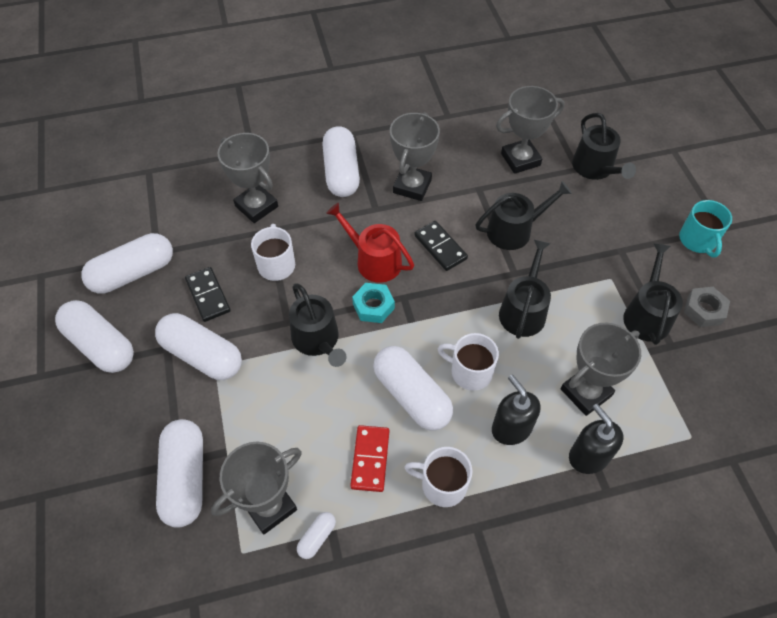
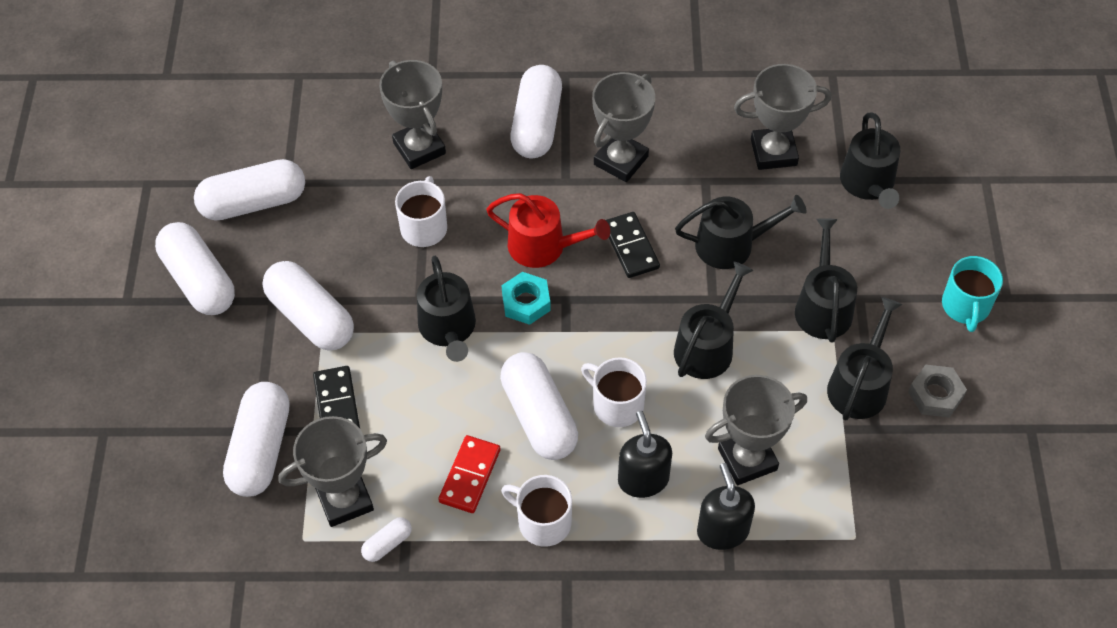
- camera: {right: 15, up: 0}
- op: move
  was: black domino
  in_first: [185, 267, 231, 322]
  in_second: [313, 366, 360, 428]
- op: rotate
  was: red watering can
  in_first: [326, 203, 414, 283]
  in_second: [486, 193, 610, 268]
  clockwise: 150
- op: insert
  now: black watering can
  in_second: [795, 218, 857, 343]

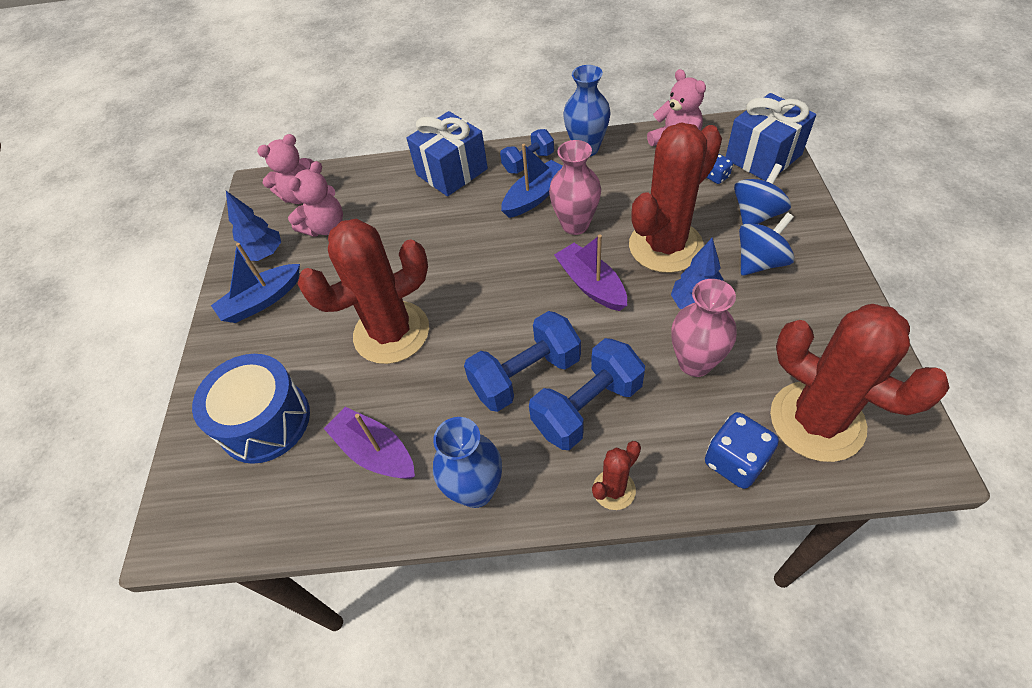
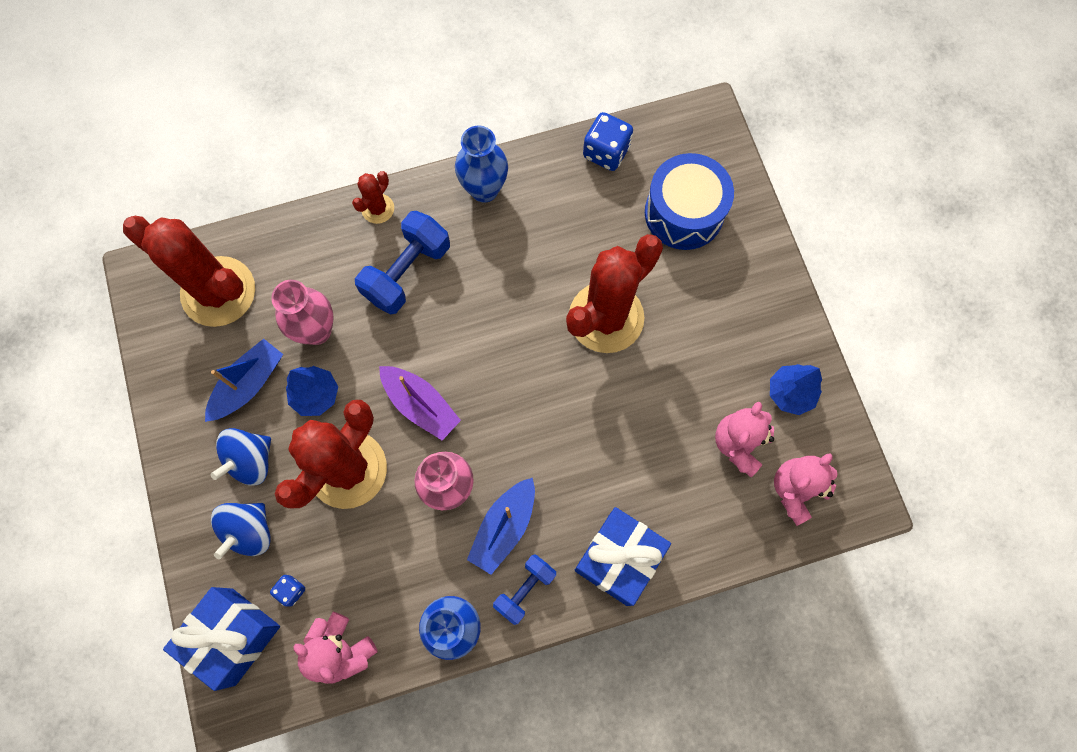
- camera: {right: 160, up: 20}
- op: move
  was: blue toy boat
  in_first: [211, 243, 300, 323]
  in_second: [205, 339, 283, 422]
- op: delete
  was: purple toy boat
  in_first: [324, 407, 415, 479]
- op: delete
  was: blue hand weight
  in_first: [464, 311, 581, 412]
- op: move
  was: blue game die
  in_first: [705, 412, 779, 489]
  in_second: [583, 112, 633, 171]

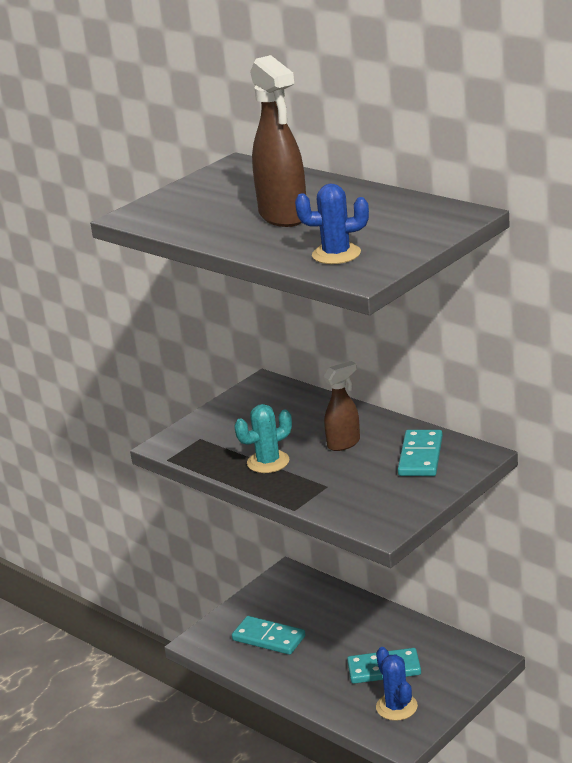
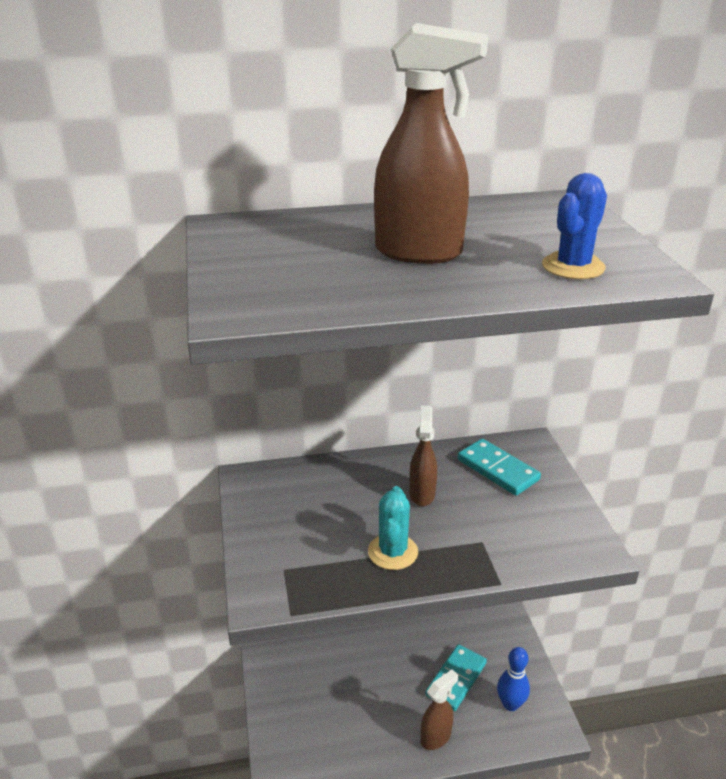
- camera: {right: -55, up: 5}
- op: delete
  was: aqua domino
  in_first: [232, 616, 306, 655]
- op: replace
  was: blue saguaro cactus
  now: blue tenpin
  in_first: [376, 647, 418, 721]
  in_second: [497, 647, 530, 711]
- op: insert
  now: brown spray cleaner
  in_second: [420, 670, 459, 750]

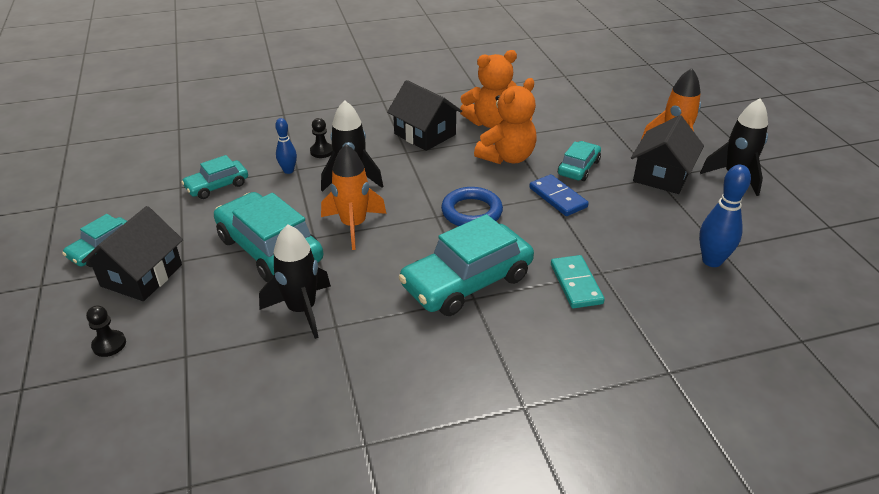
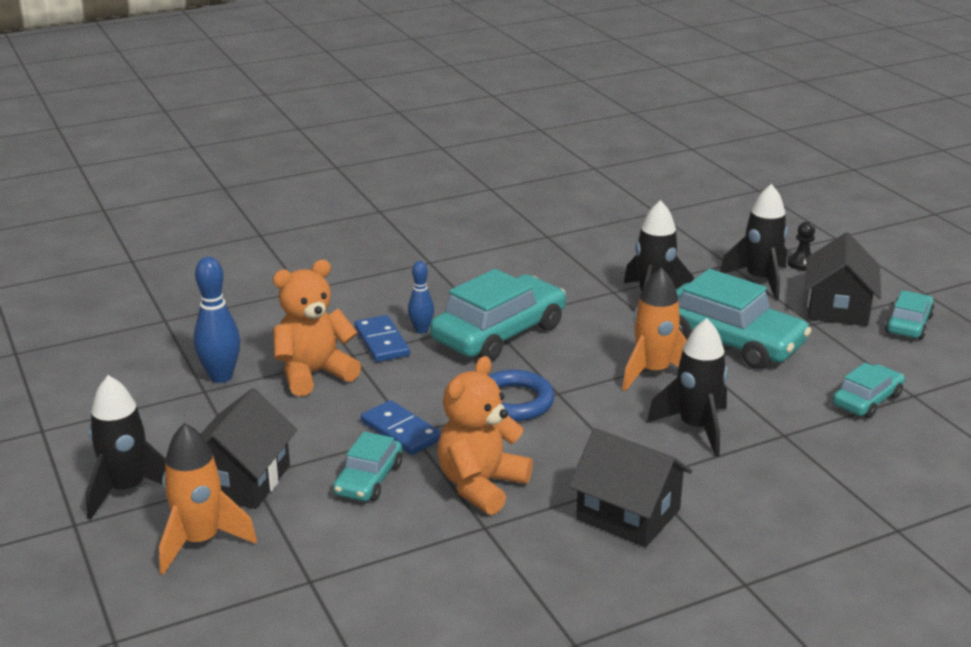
- camera: {right: 170, up: -10}
- op: move
  was: blue tenpin
  in_first: [275, 118, 297, 174]
  in_second: [408, 261, 434, 334]
- op: delete
  was: black pawn
  in_first: [310, 118, 333, 158]
- op: move
  was: orange teddy
  in_first: [460, 50, 517, 128]
  in_second: [273, 260, 361, 396]
- op: recolor
  was: aqua domino
  now: blue domino
  in_first: [551, 255, 605, 308]
  in_second: [354, 315, 410, 362]
- op: insert
  now: black spaceship
  in_second: [720, 184, 788, 300]

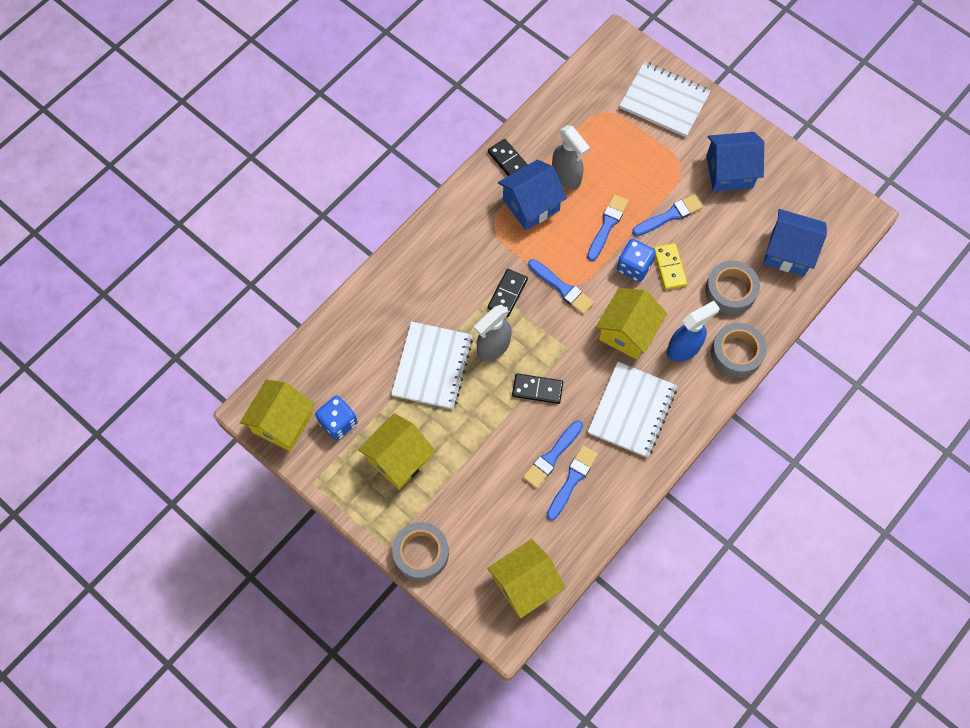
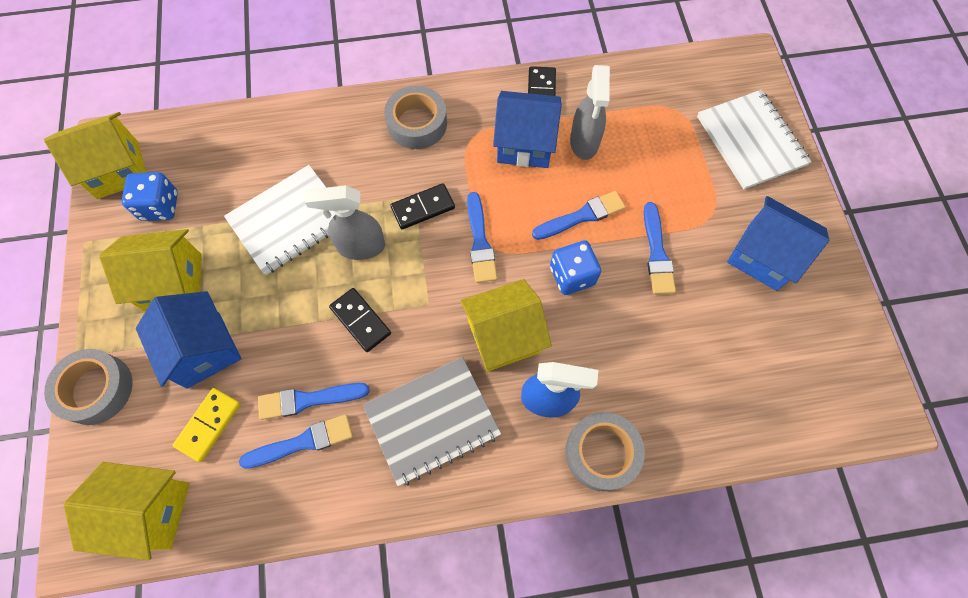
- camera: {right: 40, up: 0}
- op: recolor
  was: snow-white exercise book
  now: gray exercise book
  in_first: [588, 362, 677, 458]
  in_second: [363, 357, 501, 486]
- op: rotate
  was: blue paint brush
  in_first: [632, 194, 703, 236]
  in_second: [644, 202, 676, 294]
  clockwise: 75
- op: move
  was: bright yellow domino
  in_first: [653, 243, 687, 290]
  in_second: [173, 388, 241, 462]
- op: move
  was: gray roll of tape
  in_first: [705, 261, 760, 315]
  in_second: [384, 86, 447, 149]
- op: move
  was: blue cottage
  in_first: [764, 209, 827, 276]
  in_second: [136, 291, 241, 389]

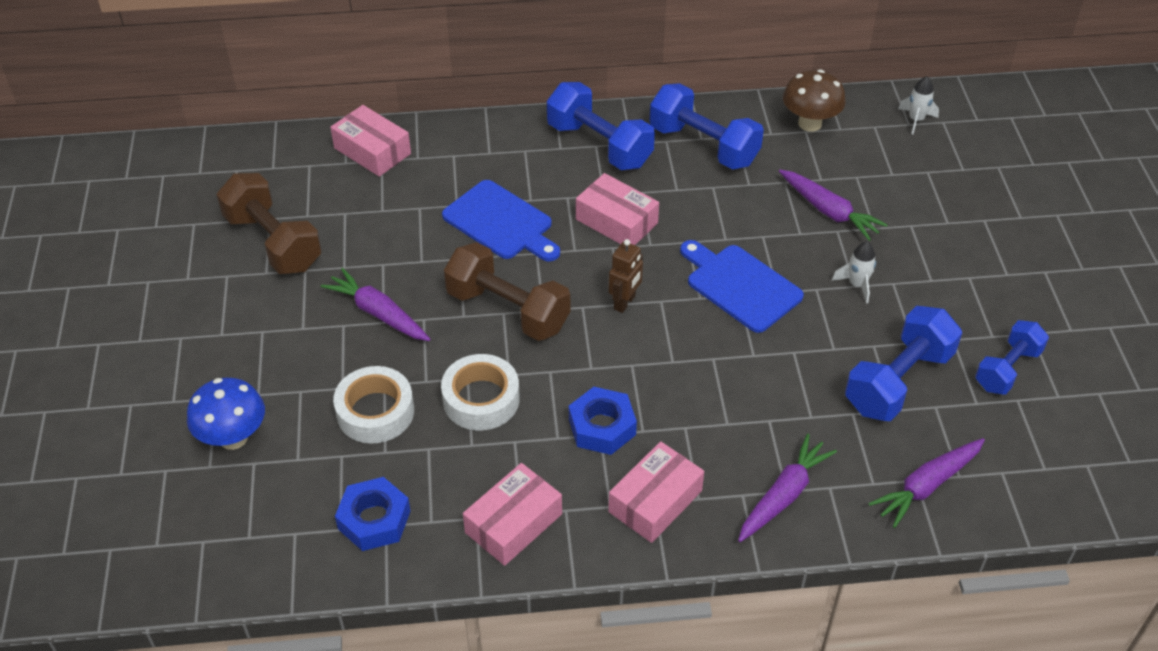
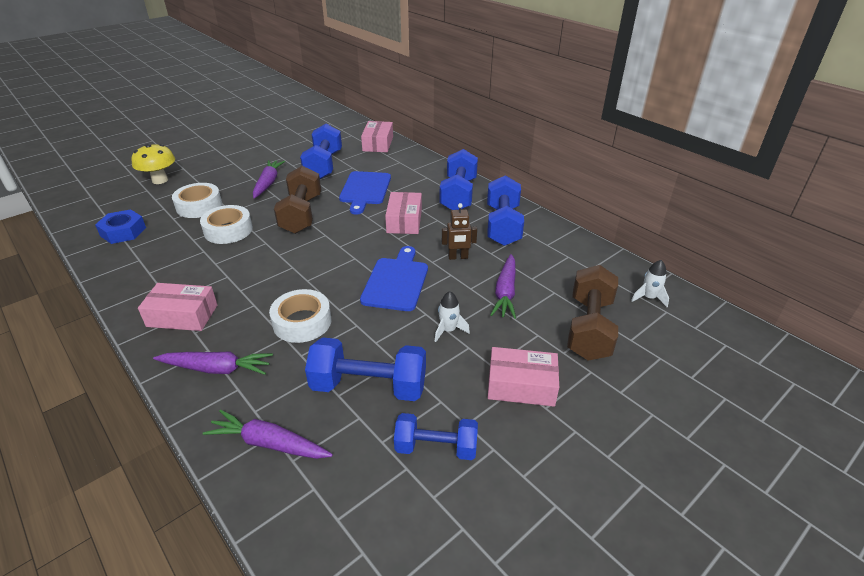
- camera: {right: 55, up: -10}
- op: recolor
  was: blue fungus
  now: bright yellow fungus
  in_first: [187, 378, 265, 450]
  in_second: [131, 144, 175, 184]
- op: move
  was: brown hand weight
  in_first: [217, 173, 322, 274]
  in_second: [567, 265, 618, 360]
- op: move
  was: rose-pink box
  in_first: [463, 463, 562, 566]
  in_second: [488, 347, 559, 407]
- op: delete
  was: blue hex nut
  in_first: [569, 387, 637, 455]
- op: move
  was: brown robot figure
  in_first: [608, 239, 643, 313]
  in_second: [442, 203, 477, 260]
- op: delete
  was: brown fungus
  in_first: [783, 69, 846, 132]
- op: insert
  now: snow-white roll of tape
  in_second: [269, 289, 332, 343]
- op: insert
  now: blue hand weight
  in_second: [300, 124, 342, 179]

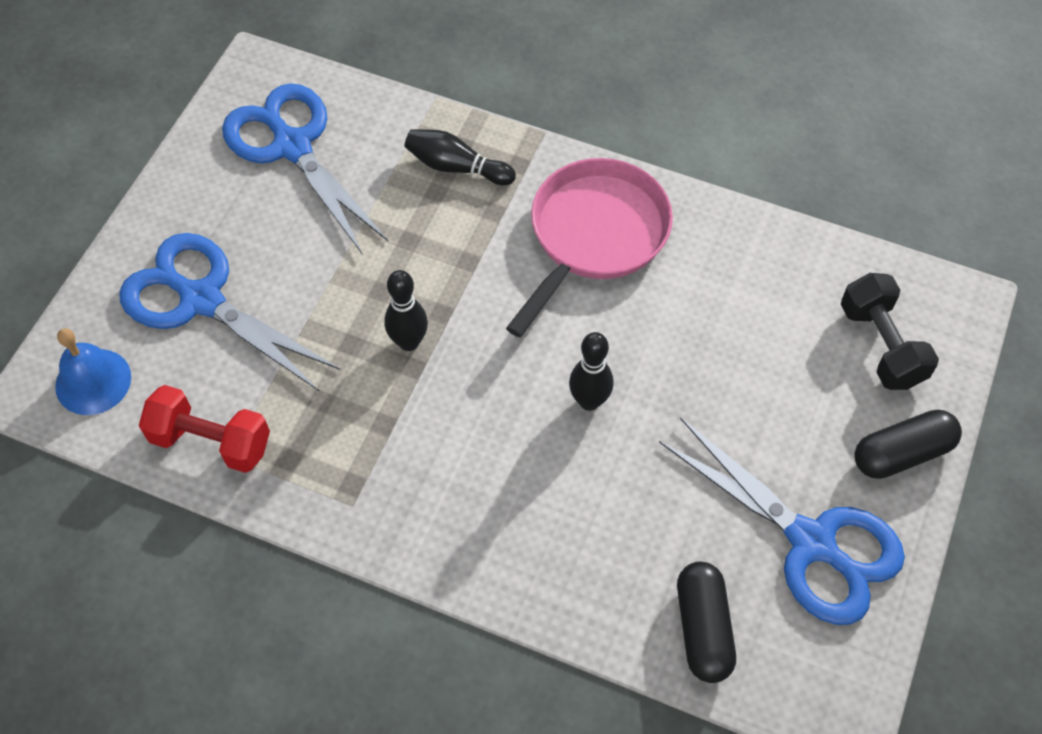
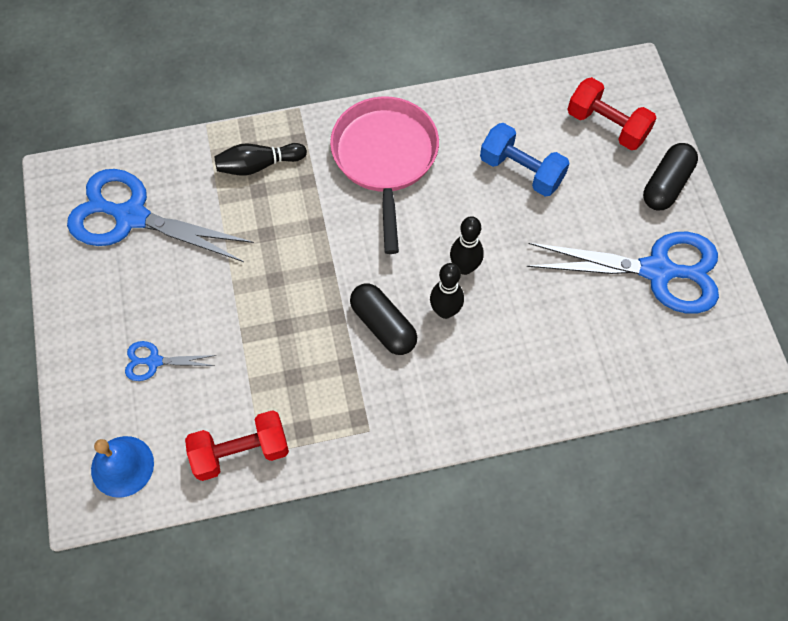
- camera: {right: -35, up: 5}
- op: resize
  was: blue shears
  in_first: [119, 233, 341, 392]
  in_second: [125, 341, 216, 381]
  ratio: 0.45
- op: move
  was: black tenpin
  in_first: [384, 270, 428, 351]
  in_second: [430, 263, 464, 319]
- op: move
  was: black capsule
  in_first: [677, 561, 736, 683]
  in_second: [350, 283, 417, 355]
- op: recolor
  was: black hand weight
  now: red hand weight
  in_first: [841, 273, 939, 390]
  in_second: [567, 77, 657, 150]
- op: insert
  now: blue hand weight
  in_second: [480, 123, 570, 197]

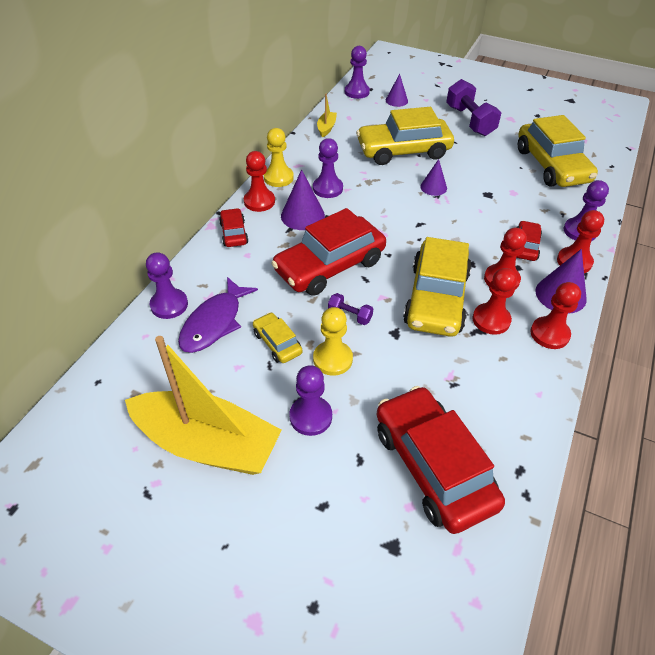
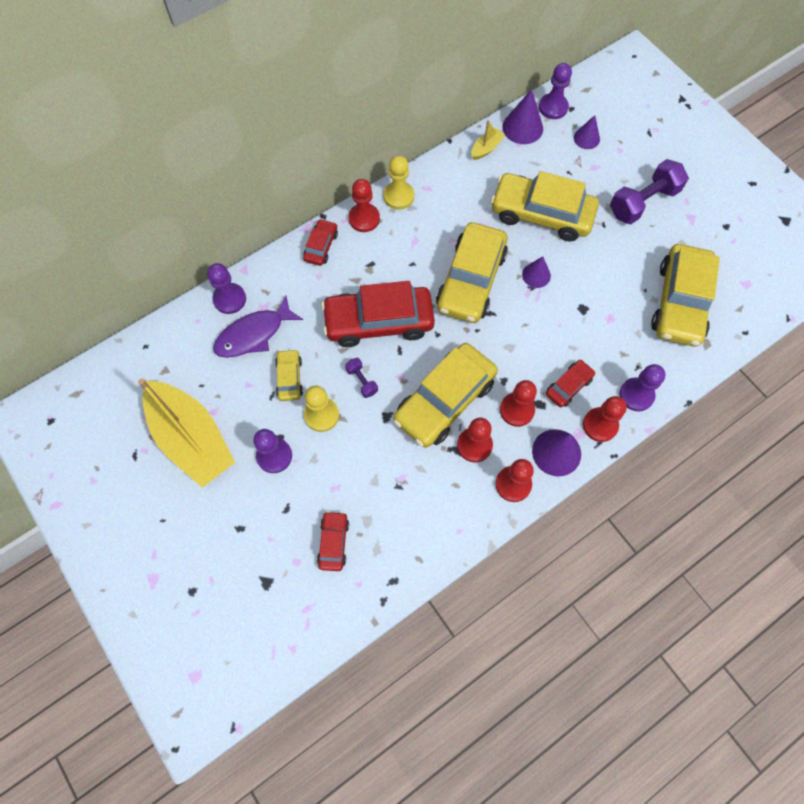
- camera: {right: 30, up: 20}
- op: move
  was: purple solid cone
  in_first: [281, 169, 325, 230]
  in_second: [502, 89, 543, 144]
- op: delete
  was: purple pawn
  in_first: [313, 138, 343, 198]
- op: resize
  was: red toy car
  in_first: [377, 386, 505, 534]
  in_second: [317, 511, 349, 571]
  ratio: 0.48
- op: rotate
  was: purple hand weight
  in_first: [446, 79, 501, 136]
  in_second: [610, 159, 689, 224]
  clockwise: 45
- op: insert
  now: bright yellow toy car
  in_second: [436, 222, 508, 323]

